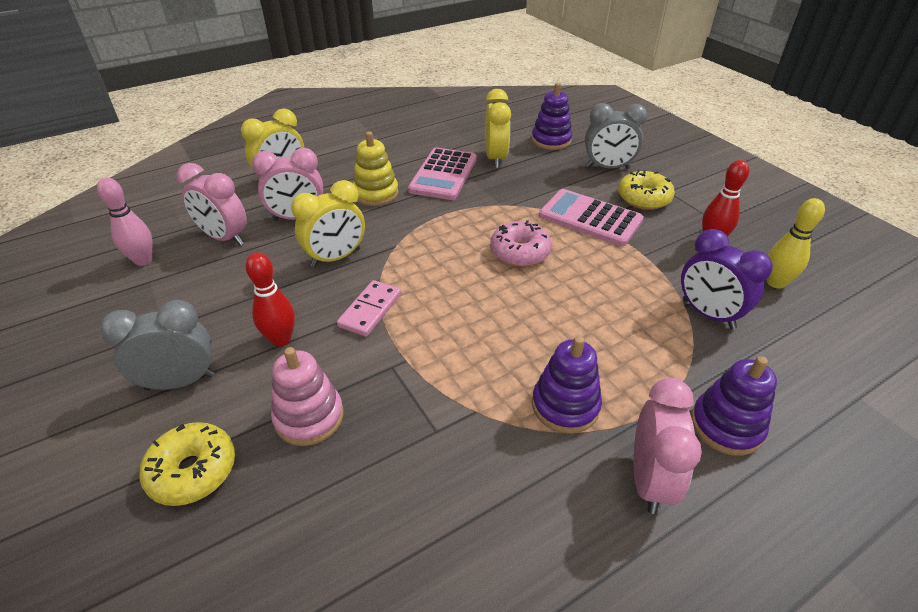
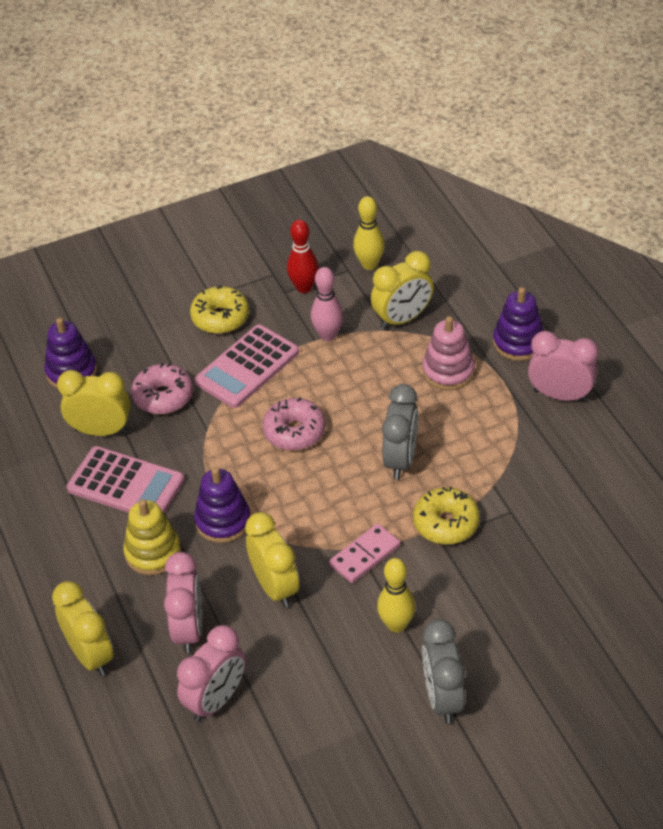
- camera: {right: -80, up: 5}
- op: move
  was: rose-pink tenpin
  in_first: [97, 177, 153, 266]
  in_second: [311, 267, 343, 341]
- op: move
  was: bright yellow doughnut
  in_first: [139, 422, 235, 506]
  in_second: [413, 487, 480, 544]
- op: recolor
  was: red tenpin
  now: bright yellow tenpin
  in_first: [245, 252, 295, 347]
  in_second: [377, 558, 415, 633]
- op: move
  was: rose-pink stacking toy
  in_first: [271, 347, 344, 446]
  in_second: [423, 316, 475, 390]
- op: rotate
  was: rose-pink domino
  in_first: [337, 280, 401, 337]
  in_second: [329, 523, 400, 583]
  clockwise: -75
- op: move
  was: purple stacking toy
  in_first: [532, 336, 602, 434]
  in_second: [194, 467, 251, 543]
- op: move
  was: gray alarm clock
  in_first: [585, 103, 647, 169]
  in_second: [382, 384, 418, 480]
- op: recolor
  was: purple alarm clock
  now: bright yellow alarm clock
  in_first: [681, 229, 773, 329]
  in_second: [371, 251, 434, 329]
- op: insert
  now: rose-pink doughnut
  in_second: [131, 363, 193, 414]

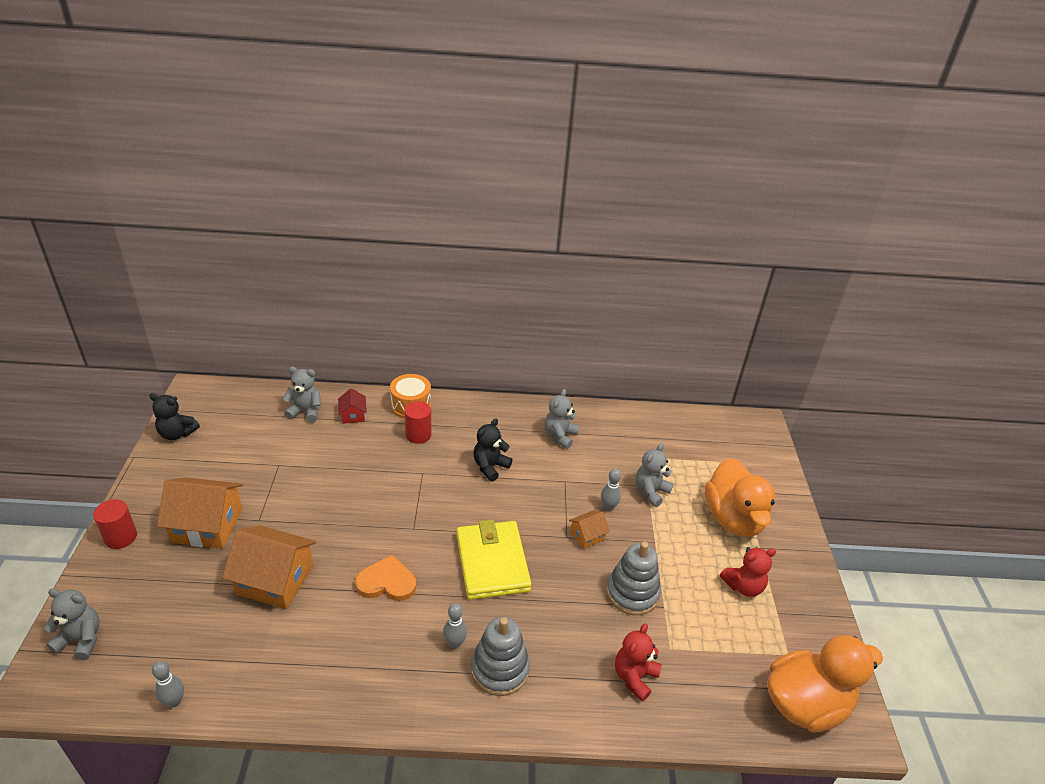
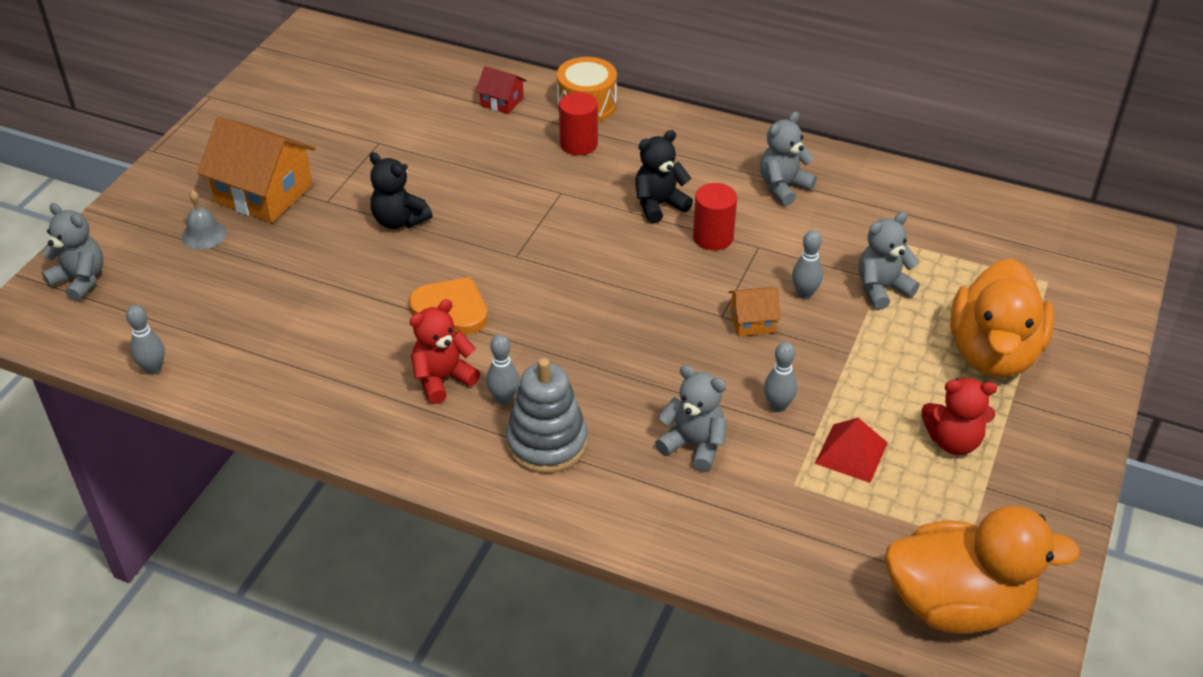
- camera: {right: 25, up: 5}
- op: move
  was: red cylinder shape
  in_first: [93, 499, 137, 549]
  in_second: [693, 183, 737, 250]
- op: move
  was: black teddy
  in_first: [149, 393, 200, 440]
  in_second: [370, 152, 432, 229]
- op: delete
  was: orange cottage
  in_first: [222, 525, 316, 609]
- op: move
  was: gray teddy
  in_first: [283, 367, 321, 423]
  in_second: [655, 365, 727, 472]
- op: rotate
  was: red cottage
  in_first: [338, 388, 367, 424]
  in_second: [476, 66, 527, 114]
  clockwise: -75
- op: delete
  was: bright yellow wallet
  in_first: [457, 519, 532, 600]
- op: replace
  was: gray stacking toy
  now: gray tenpin
  in_first: [606, 542, 661, 615]
  in_second: [764, 342, 797, 412]
- op: move
  was: red teddy
  in_first: [615, 623, 661, 702]
  in_second: [410, 299, 480, 404]
- op: insert
  now: gray bell
  in_second: [182, 190, 226, 250]
- op: insert
  now: red solid pyramid
  in_second: [815, 418, 888, 483]

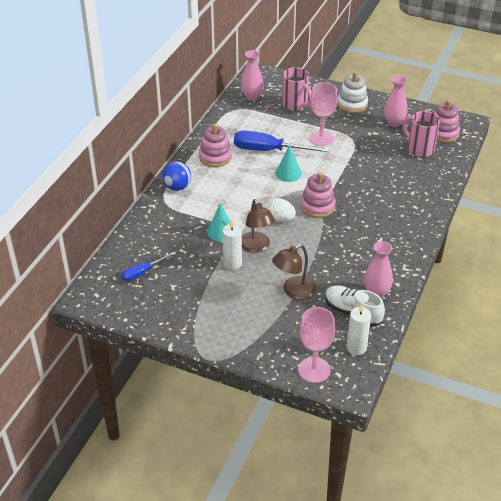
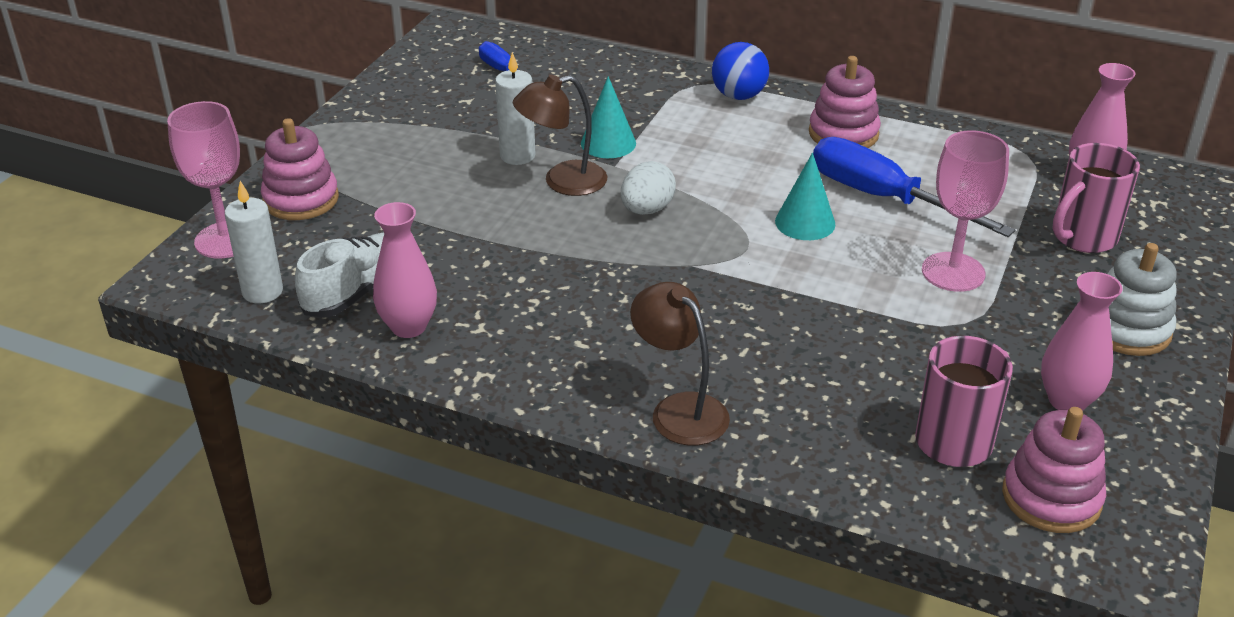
- camera: {right: 90, up: -5}
- op: rotate
  was: blue screwdriver
  in_first: [234, 131, 330, 152]
  in_second: [813, 137, 1015, 237]
  clockwise: -60
- op: move
  was: brown reading lamp
  in_first: [272, 244, 316, 299]
  in_second: [630, 282, 730, 446]
- op: move
  was: rose-pink stacking toy
  in_first: [300, 172, 336, 218]
  in_second: [261, 118, 339, 220]

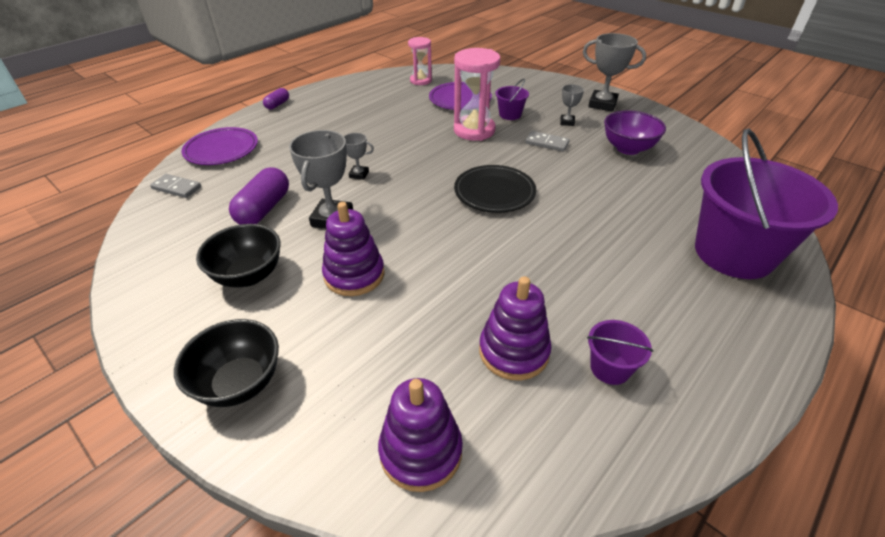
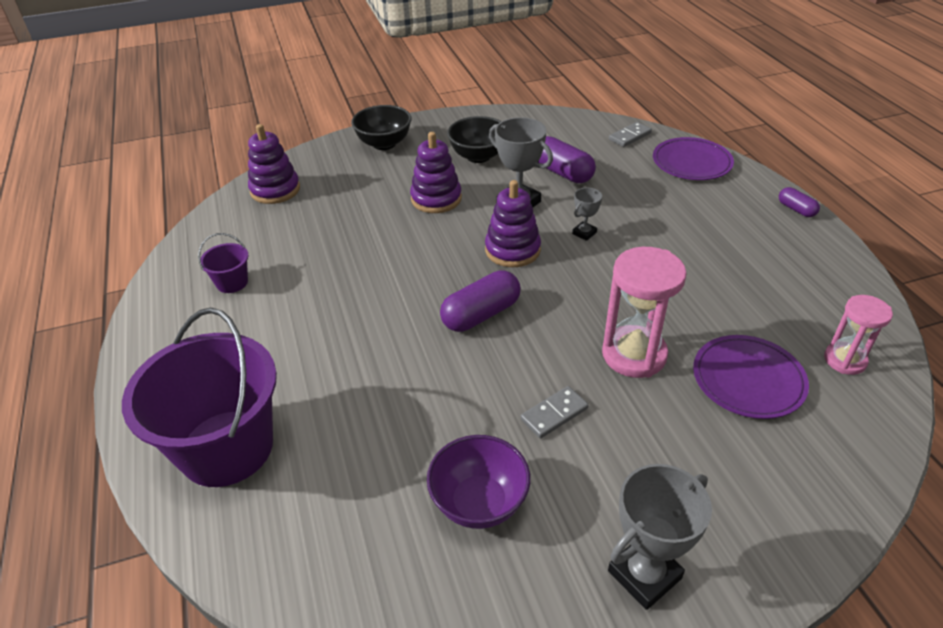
- camera: {right: 120, up: 0}
- op: replace
  was: black flat dish
  now: purple capsule
  in_first: [454, 165, 536, 213]
  in_second: [440, 270, 521, 332]
- op: move
  was: purple stacking toy
  in_first: [479, 276, 551, 380]
  in_second: [485, 180, 541, 267]
- op: delete
  was: purple bucket
  in_first: [495, 79, 529, 120]
- op: delete
  was: gray award cup
  in_first: [560, 84, 584, 126]

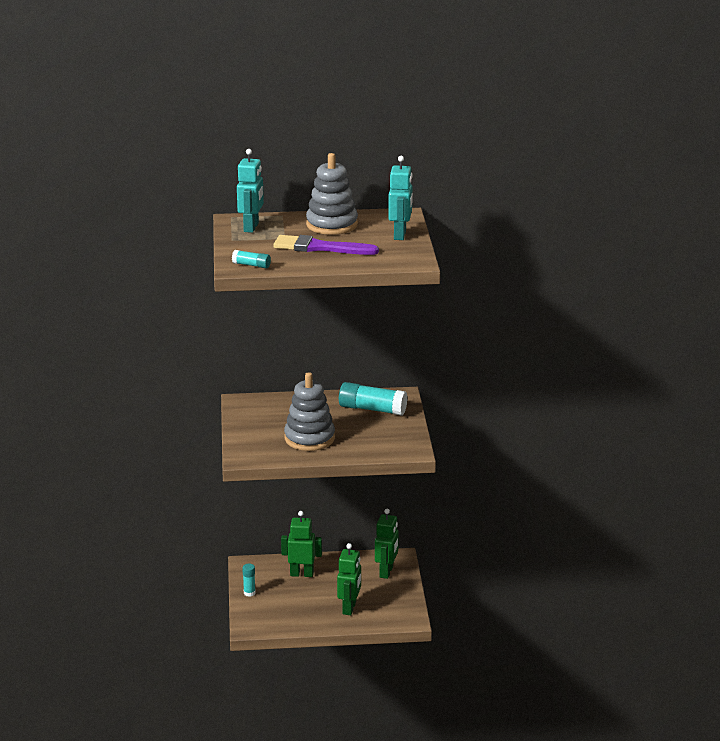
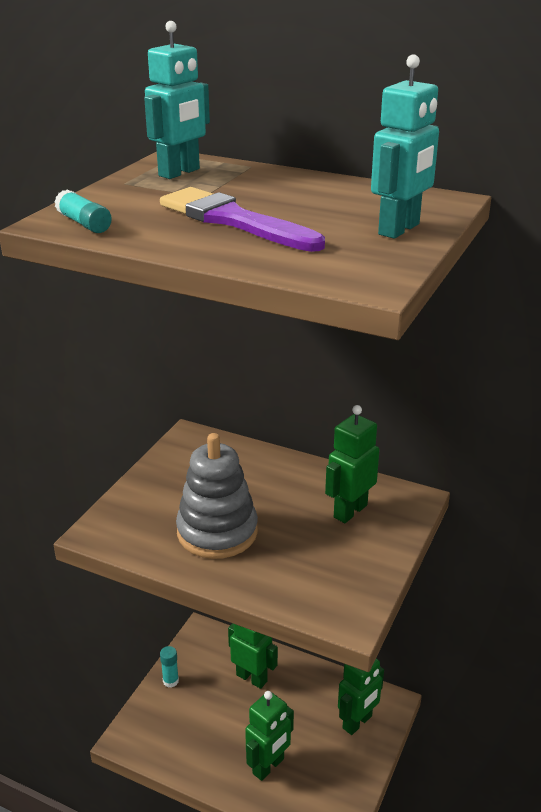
- camera: {right: 30, up: 5}
- op: delete
  was: gray stacking toy
  in_first: [306, 153, 358, 235]
- op: replace
  was: aqua glue
  now: leaf-green robot figure
  in_first: [339, 382, 408, 416]
  in_second: [325, 405, 380, 523]

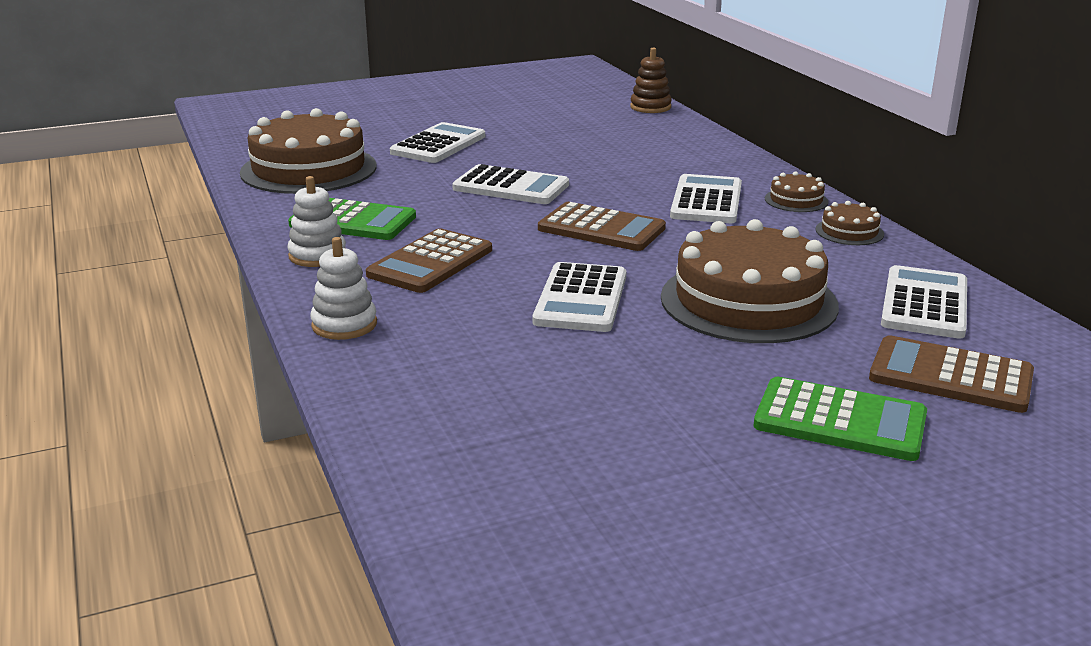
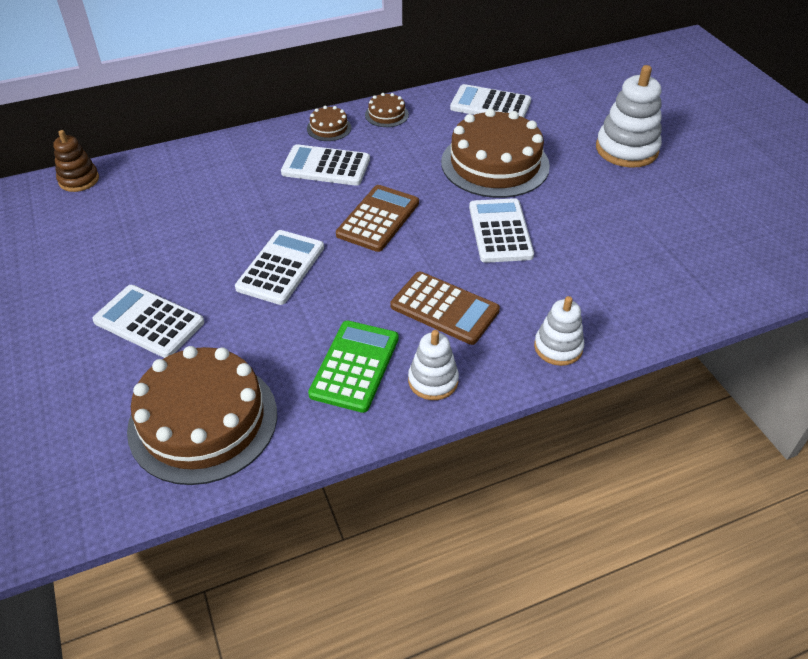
- camera: {right: -90, up: 20}
- op: rotate
  was: snow-white pocket calculator
  in_first: [533, 262, 626, 332]
  in_second: [469, 198, 534, 263]
  clockwise: -105
- op: replace
  was: leaf-green pocket calculator
  now: snow-white stacking toy
  in_first: [754, 377, 927, 461]
  in_second: [596, 65, 662, 168]
- op: delete
  was: brown pocket calculator
  in_first: [869, 335, 1034, 413]

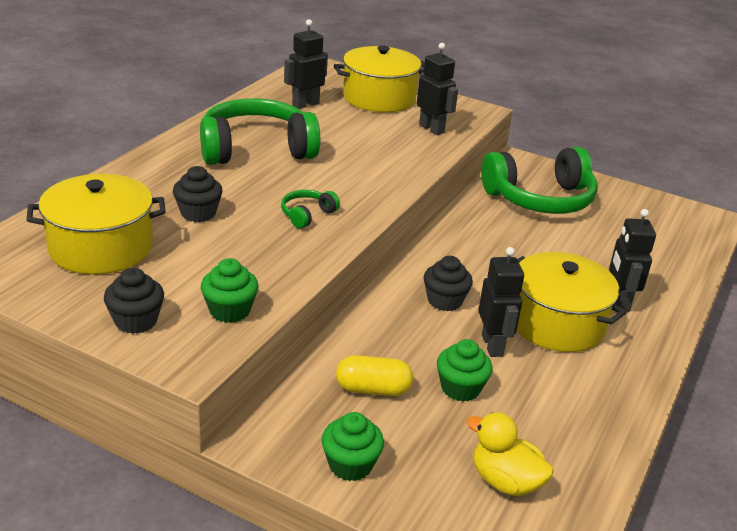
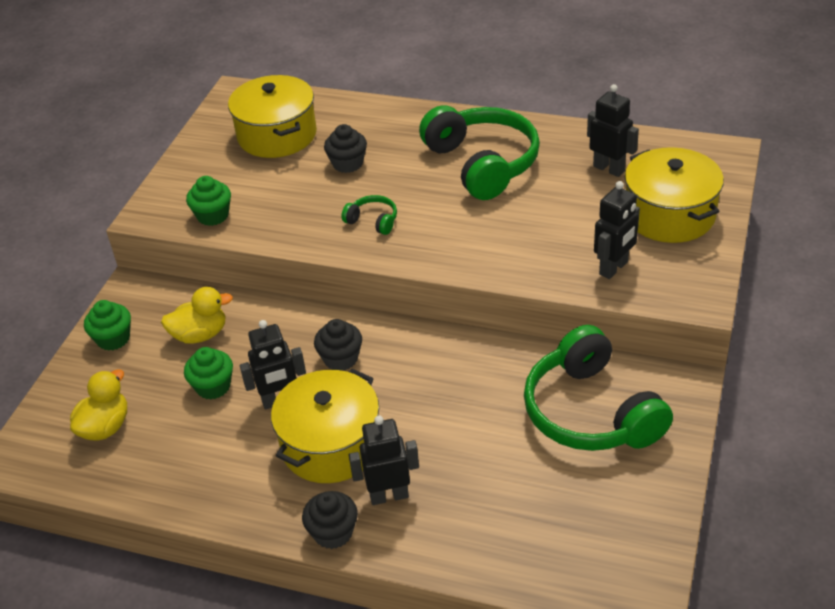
- camera: {right: 85, up: 10}
- op: move
  was: black cupcake
  in_first: [104, 268, 164, 334]
  in_second: [302, 491, 358, 549]
- op: replace
  was: bright yellow capsule
  now: bright yellow toy duck
  in_first: [336, 355, 413, 396]
  in_second: [161, 287, 233, 344]

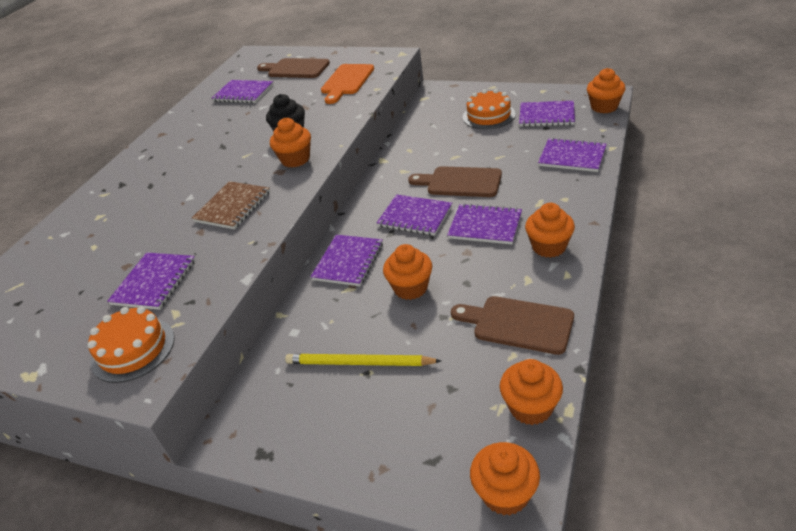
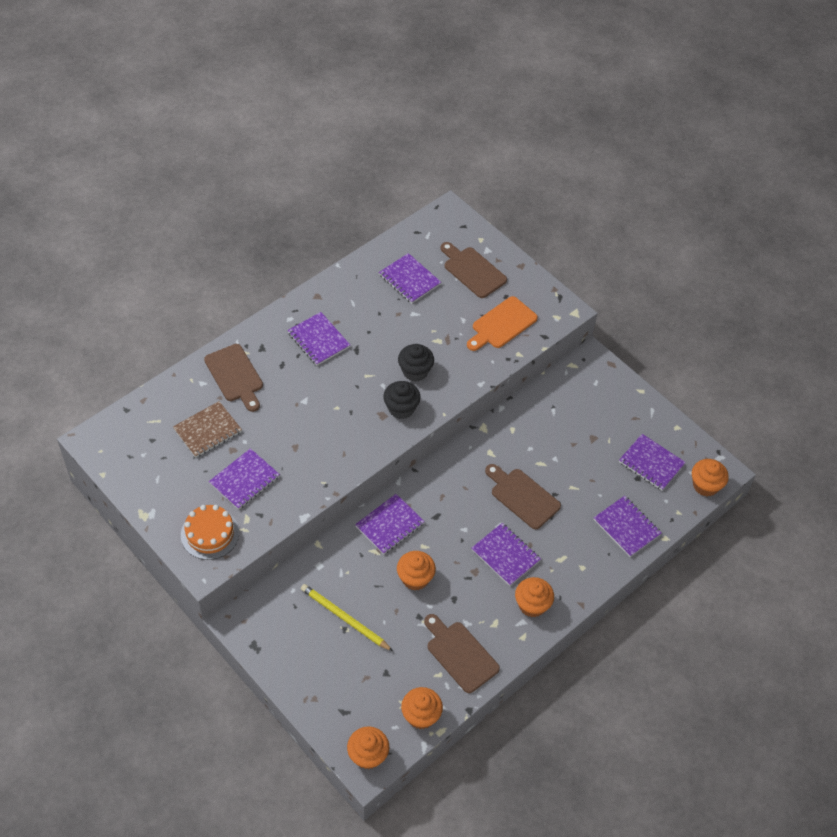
- camera: {right: 20, up: 15}
- op: move
  was: brown exercise book
  in_first: [192, 181, 270, 229]
  in_second: [173, 401, 242, 458]
- op: recolor
  was: orange cupcake
  now: black cupcake
  in_first: [270, 118, 311, 168]
  in_second: [383, 381, 421, 419]
- op: move
  was: purple exercise book
  in_first: [377, 195, 452, 236]
  in_second: [287, 312, 350, 365]
- op: delete
  was: orange gateau
  in_first: [463, 89, 516, 129]
- op: insert
  now: brown cutting board
  in_second: [204, 344, 263, 412]

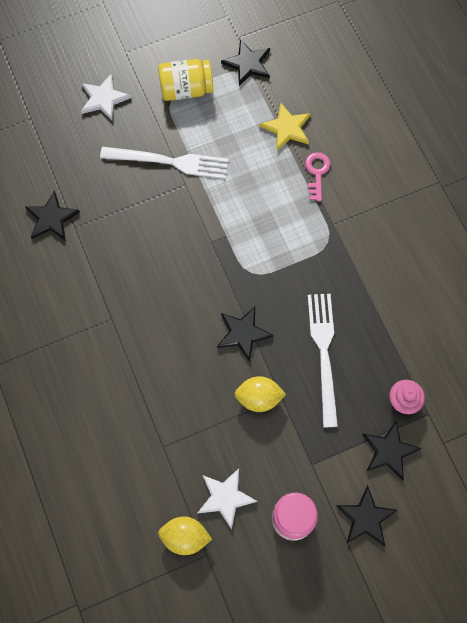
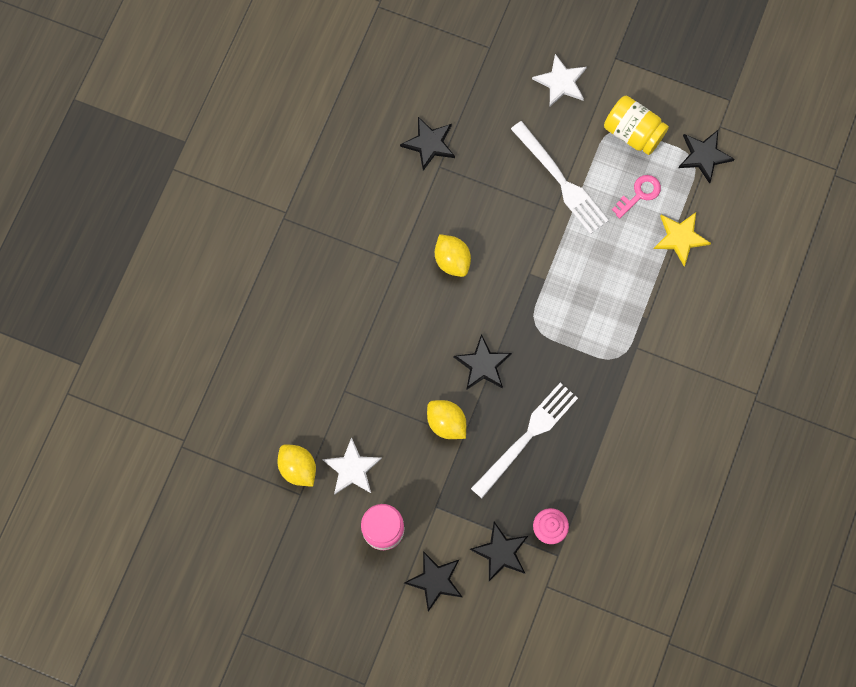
- camera: {right: 45, up: 5}
- op: move
  was: rose-pink key
  in_first: [305, 152, 330, 201]
  in_second: [612, 175, 661, 219]
- op: insert
  now: bright yellow citrus fruit
  in_second: [435, 234, 471, 277]

